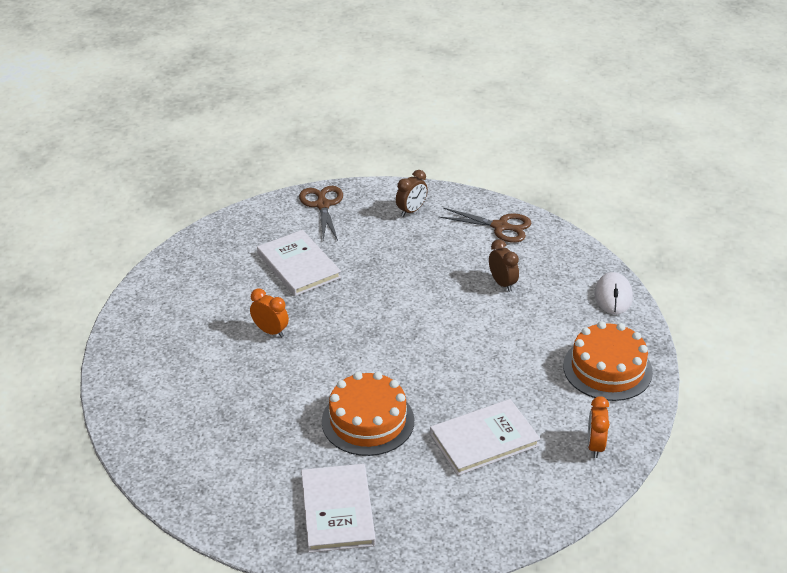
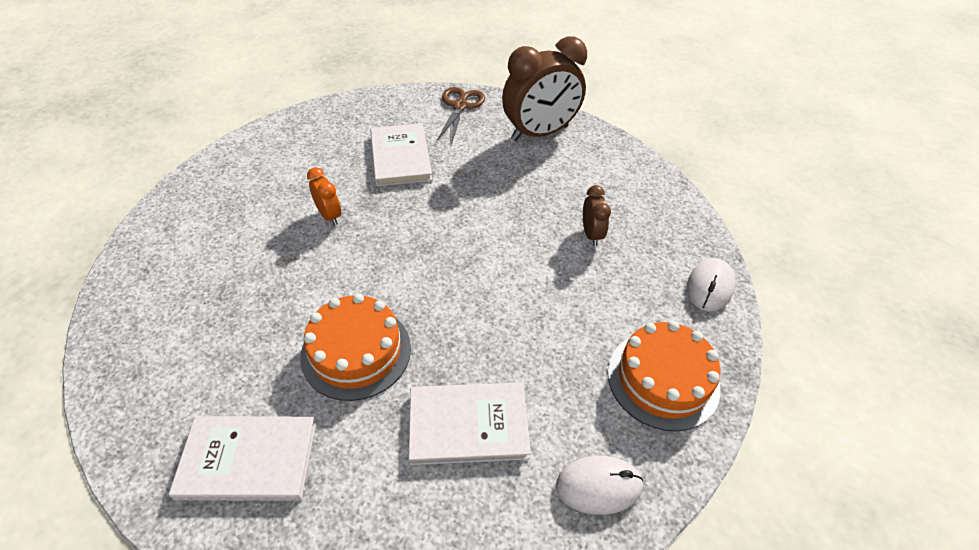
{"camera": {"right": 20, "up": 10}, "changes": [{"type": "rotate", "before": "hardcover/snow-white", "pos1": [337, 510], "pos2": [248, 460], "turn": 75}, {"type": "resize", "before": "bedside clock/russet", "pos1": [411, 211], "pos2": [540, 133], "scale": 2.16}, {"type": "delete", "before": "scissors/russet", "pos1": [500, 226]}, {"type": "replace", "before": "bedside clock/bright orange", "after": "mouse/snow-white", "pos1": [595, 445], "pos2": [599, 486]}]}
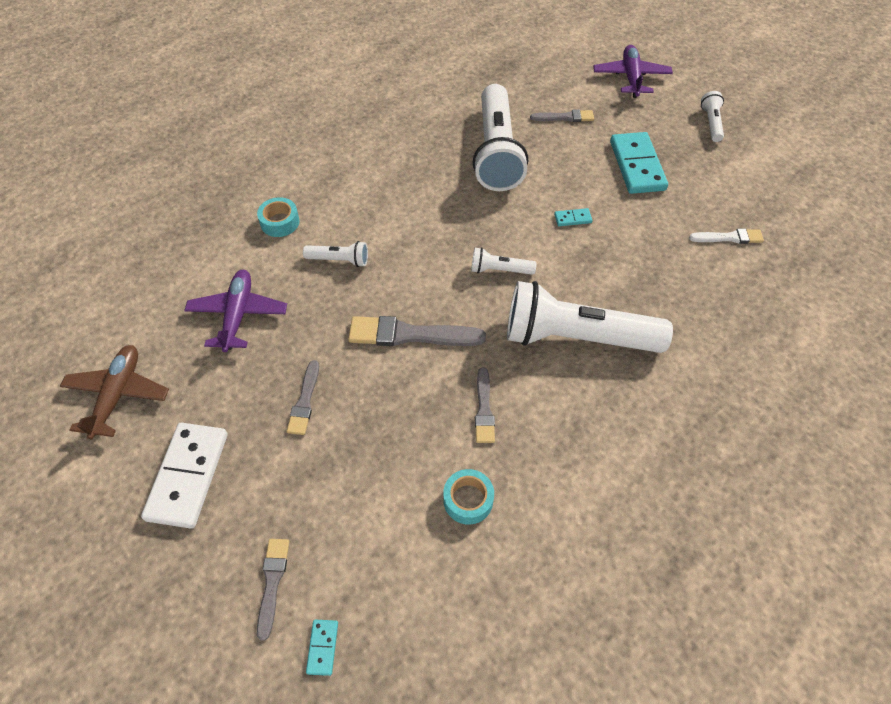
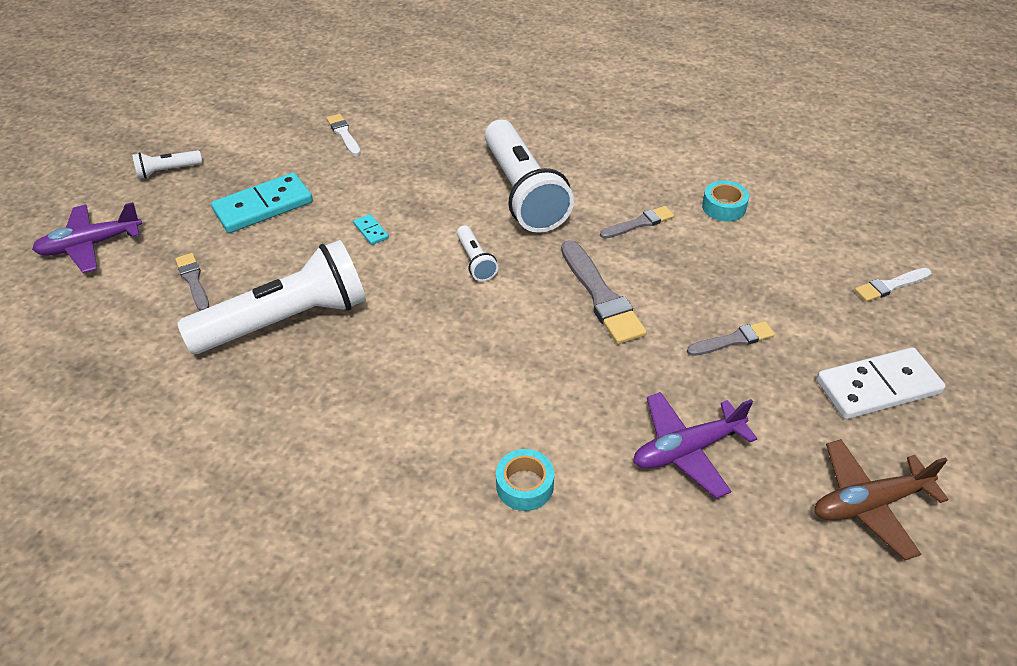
{"camera": {"right": -115, "up": -10}, "changes": [{"type": "recolor", "before": "paintbrush/ash-grey", "after": "paintbrush/snow-white", "pos1": [272, 582], "pos2": [890, 286]}, {"type": "delete", "before": "flashlight/snow-white", "pos1": [339, 260]}, {"type": "delete", "before": "domino/aqua", "pos1": [323, 647]}]}
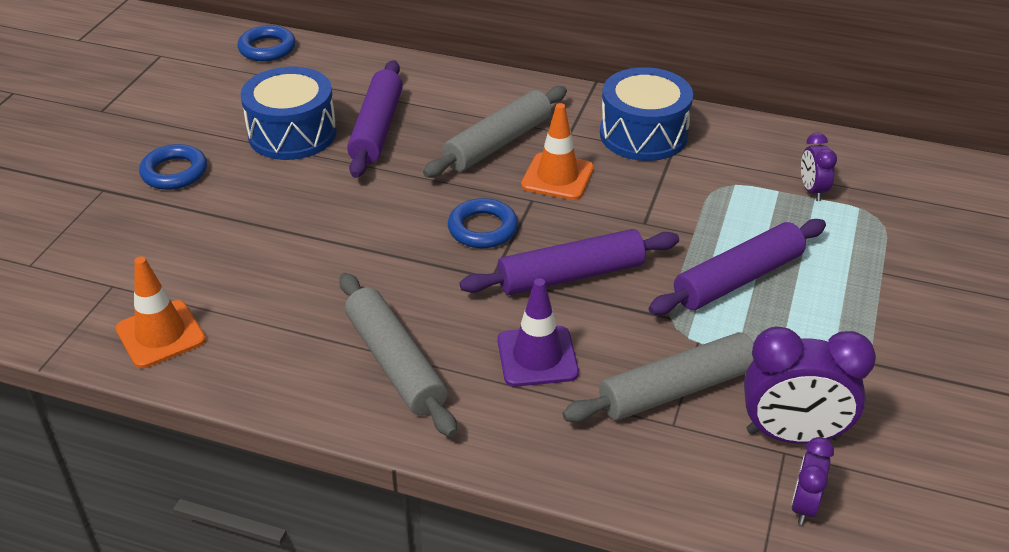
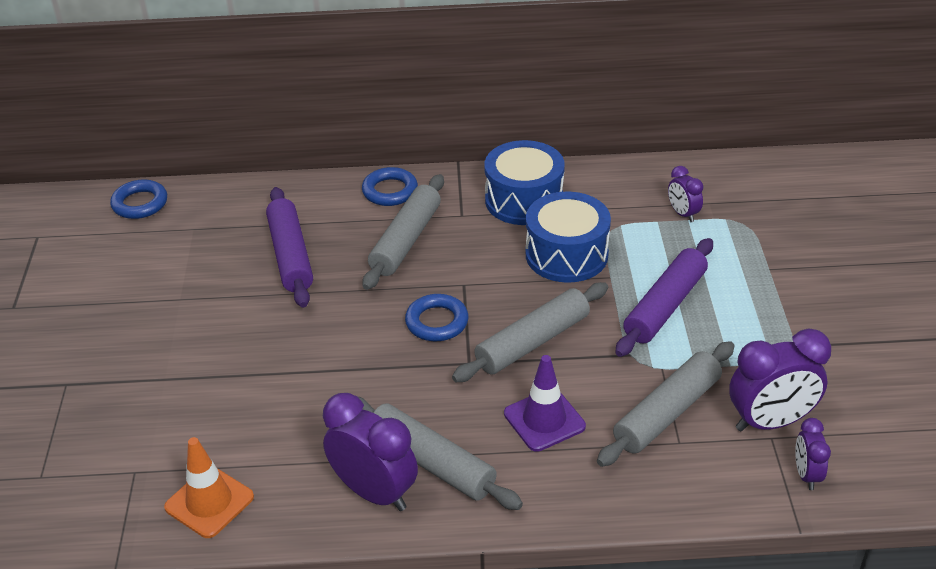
{"camera": {"right": -20, "up": 0}, "changes": [{"type": "move", "before": "torus/blue", "pos1": [174, 172], "pos2": [390, 191]}, {"type": "move", "before": "snare drum/blue", "pos1": [292, 134], "pos2": [566, 255]}, {"type": "recolor", "before": "dough roller/purple", "after": "dough roller/ash-grey", "pos1": [570, 275], "pos2": [532, 342]}, {"type": "delete", "before": "road cone/bright orange", "pos1": [557, 177]}, {"type": "insert", "after": "bedside clock/purple", "pos2": [374, 492]}]}
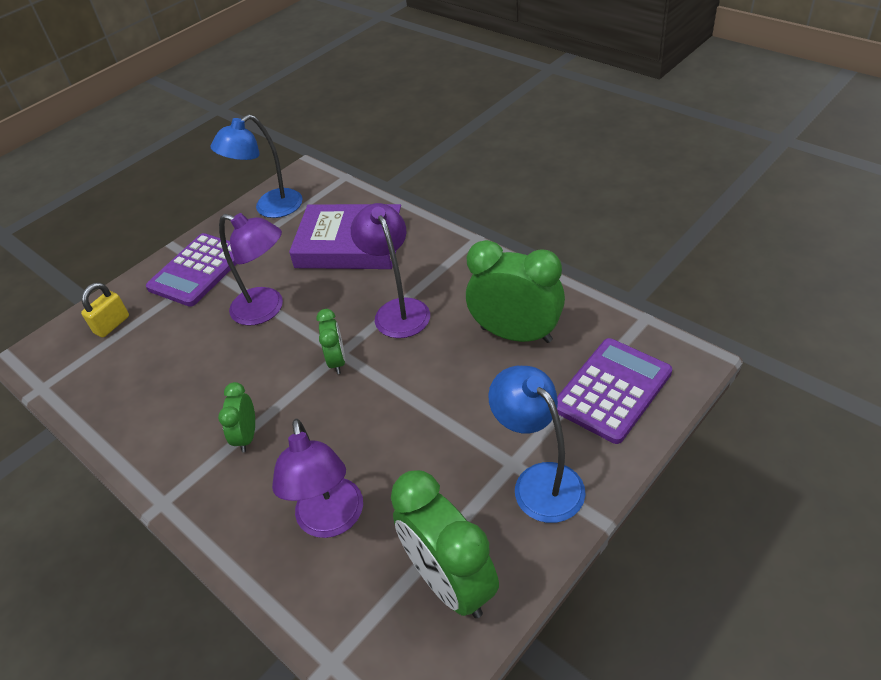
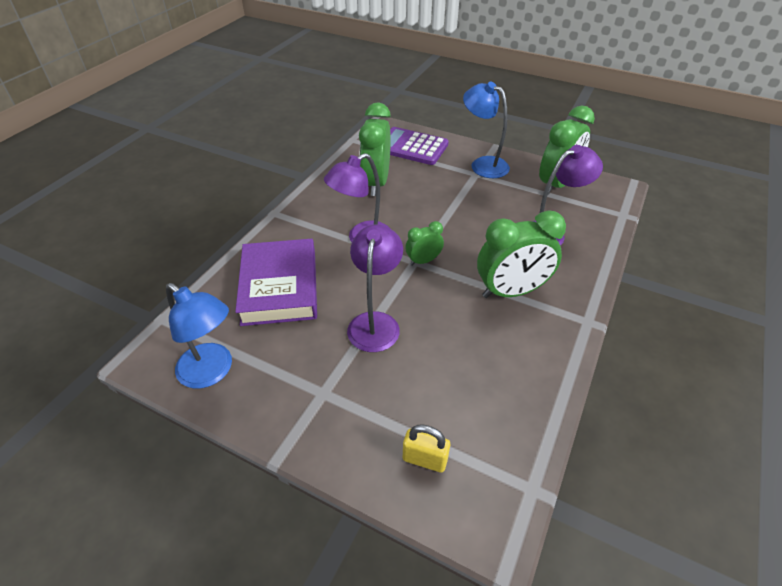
{"camera": {"right": -110, "up": 0}, "changes": [{"type": "delete", "before": "calculator/purple", "pos1": [198, 270]}, {"type": "resize", "before": "bedside clock/leaf-green", "pos1": [247, 436], "pos2": [511, 291], "scale": 1.94}, {"type": "rotate", "before": "desk lamp/blue", "pos1": [539, 481], "pos2": [483, 164], "turn": 90}]}
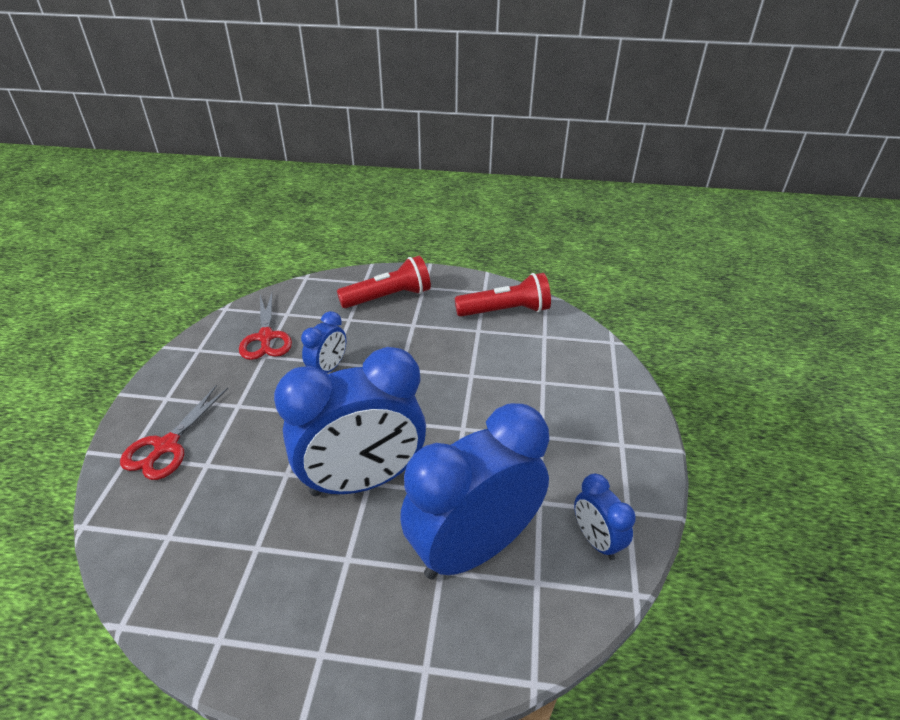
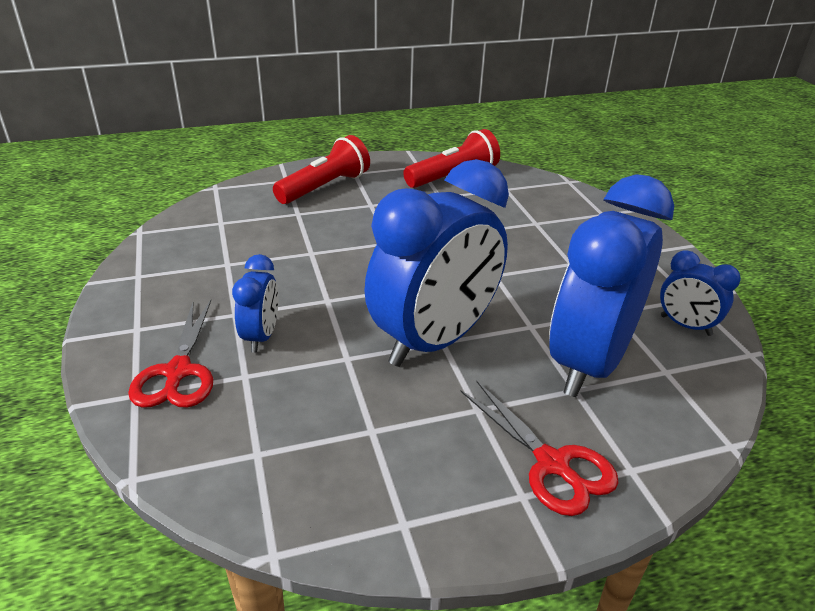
{"camera": {"right": -25, "up": -5}, "changes": [{"type": "move", "before": "scissors/scarlet", "pos1": [266, 337], "pos2": [552, 464]}, {"type": "move", "before": "bedside clock/blue", "pos1": [328, 368], "pos2": [261, 336]}]}
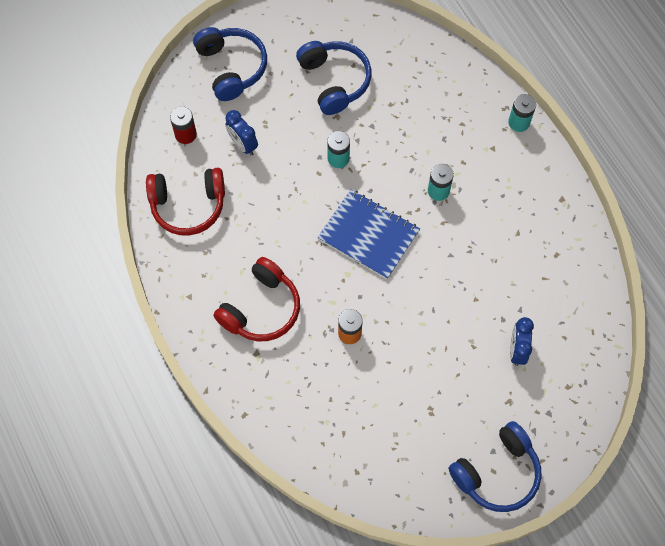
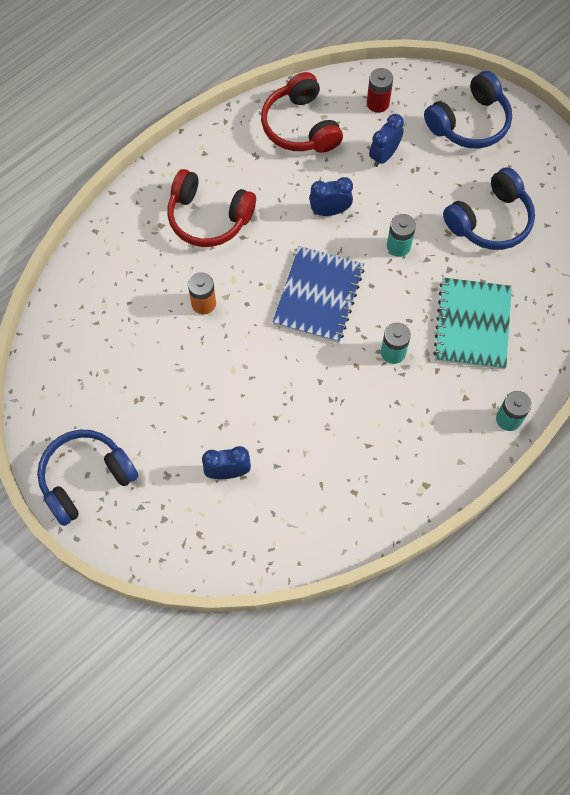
{"camera": {"right": 75, "up": 0}, "changes": [{"type": "rotate", "before": "headset/blue", "pos1": [497, 473], "pos2": [86, 478], "turn": 105}, {"type": "insert", "after": "bedside clock/blue", "pos2": [330, 211]}, {"type": "insert", "after": "notepad/aqua", "pos2": [472, 325]}]}
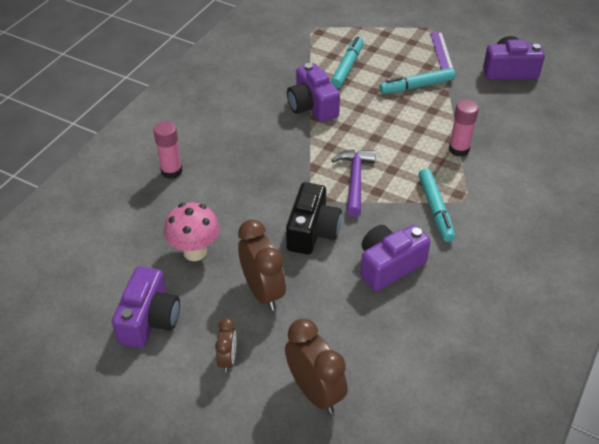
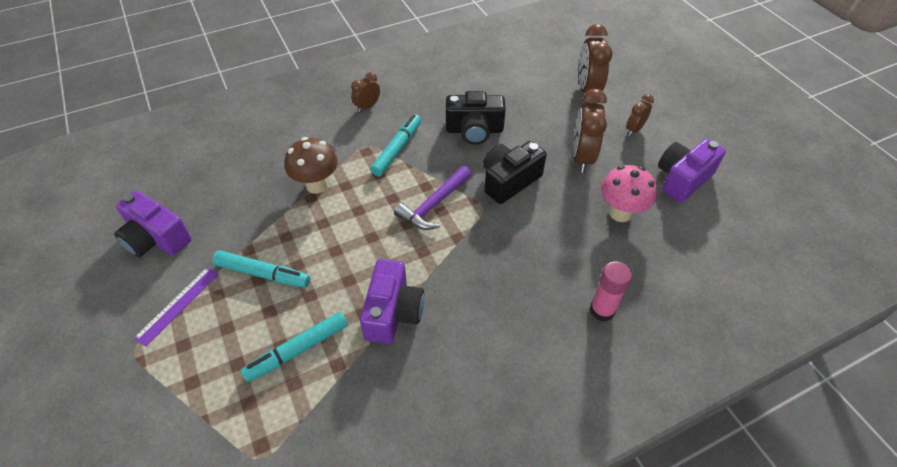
{"camera": {"right": -145, "up": 5}, "changes": [{"type": "recolor", "before": "compact camera/purple", "after": "compact camera/ebony", "pos1": [389, 265], "pos2": [474, 130]}, {"type": "replace", "before": "glue stick/rosy", "after": "fungus/russet", "pos1": [459, 149], "pos2": [317, 185]}, {"type": "insert", "after": "bedside clock/russet", "pos2": [367, 107]}]}
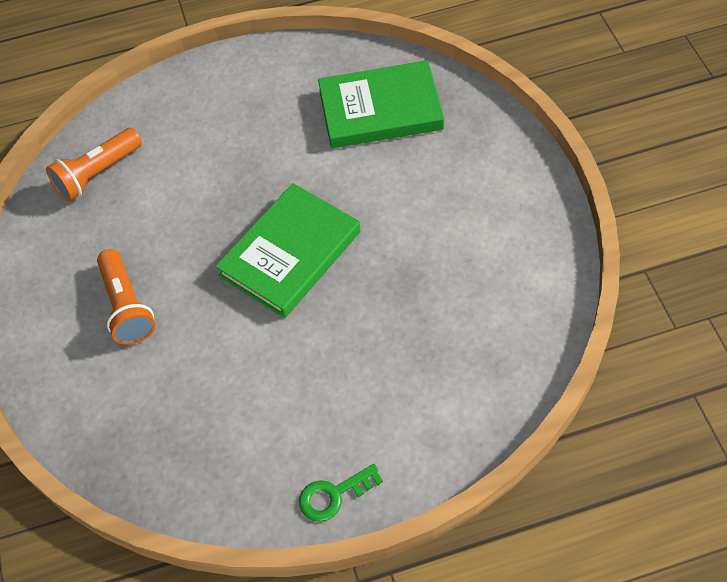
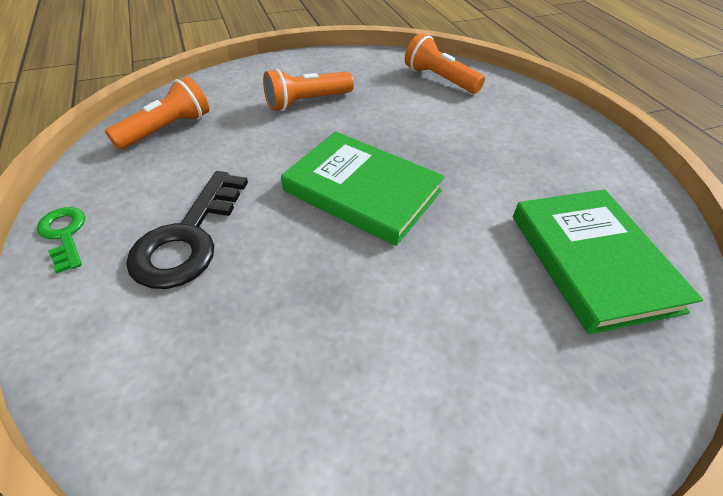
{"camera": {"right": 80, "up": -10}, "changes": [{"type": "insert", "after": "flashlight/bright orange", "pos2": [167, 129]}, {"type": "insert", "after": "key/ebony", "pos2": [188, 238]}]}
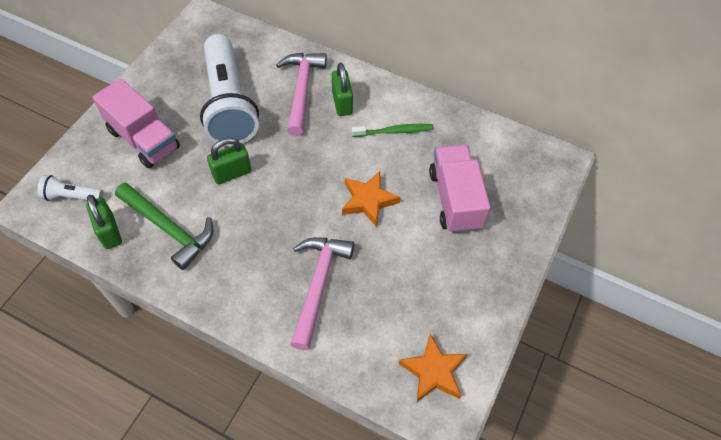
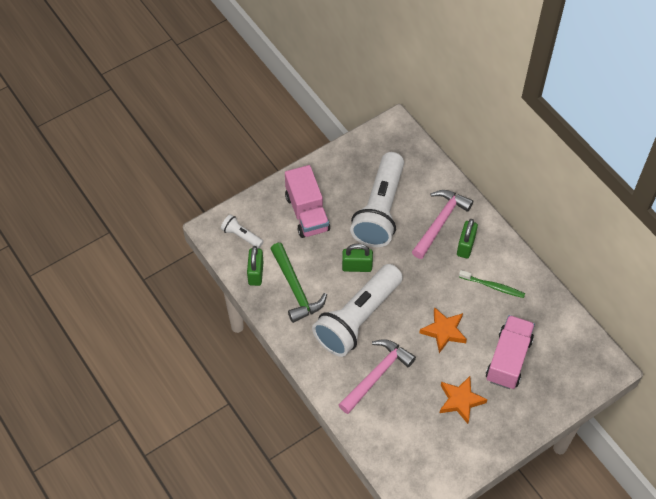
{"camera": {"right": 30, "up": 0}, "changes": [{"type": "move", "before": "star/bright orange", "pos1": [433, 371], "pos2": [460, 401]}, {"type": "insert", "after": "flashlight/snow-white", "pos2": [358, 318]}]}
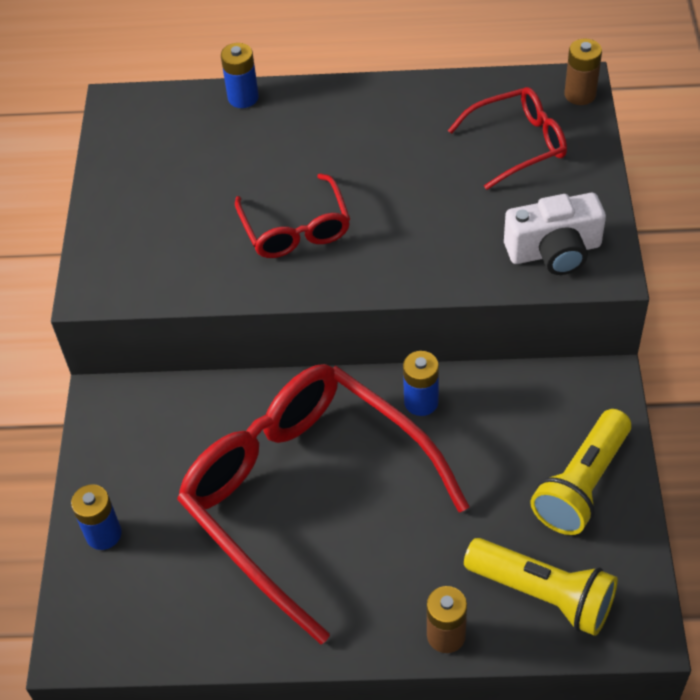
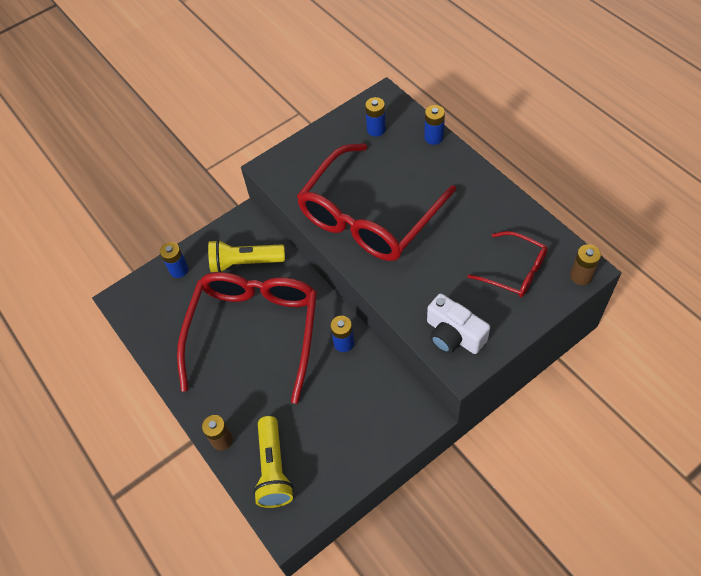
{"camera": {"right": 55, "up": 5}, "changes": [{"type": "resize", "before": "eyeglasses/scarlet", "pos1": [295, 228], "pos2": [370, 216], "scale": 2.04}, {"type": "move", "before": "flashlight/bright yellow", "pos1": [582, 484], "pos2": [245, 262]}, {"type": "insert", "after": "battery/blue", "pos2": [376, 129]}]}
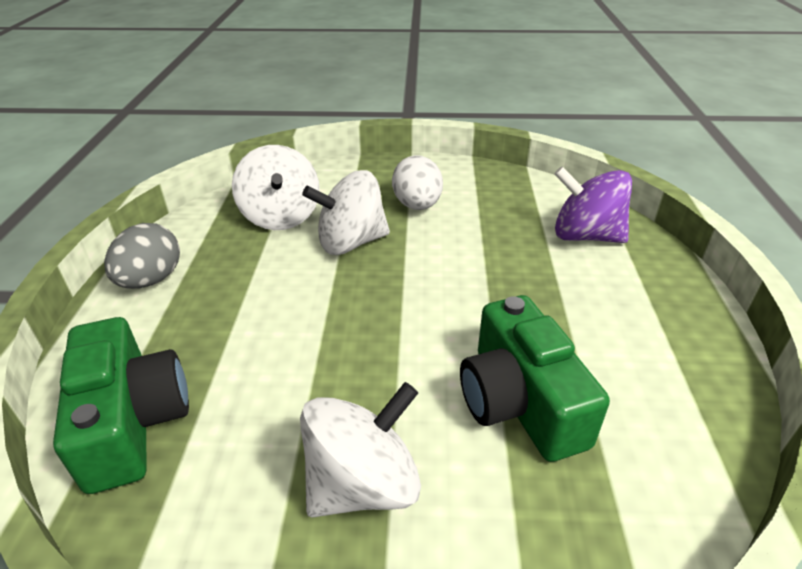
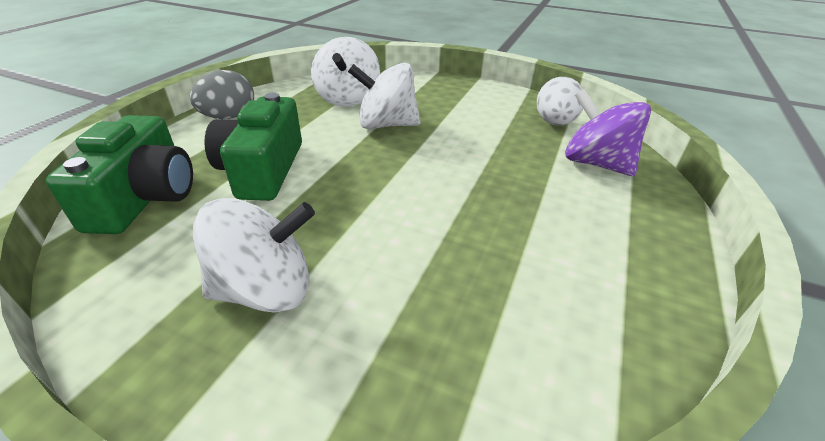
{"camera": {"right": 20, "up": 0}, "changes": [{"type": "move", "before": "egg/snow-white", "pos1": [417, 205], "pos2": [554, 123]}, {"type": "move", "before": "compact camera/leaf-green", "pos1": [519, 401], "pos2": [263, 169]}]}
